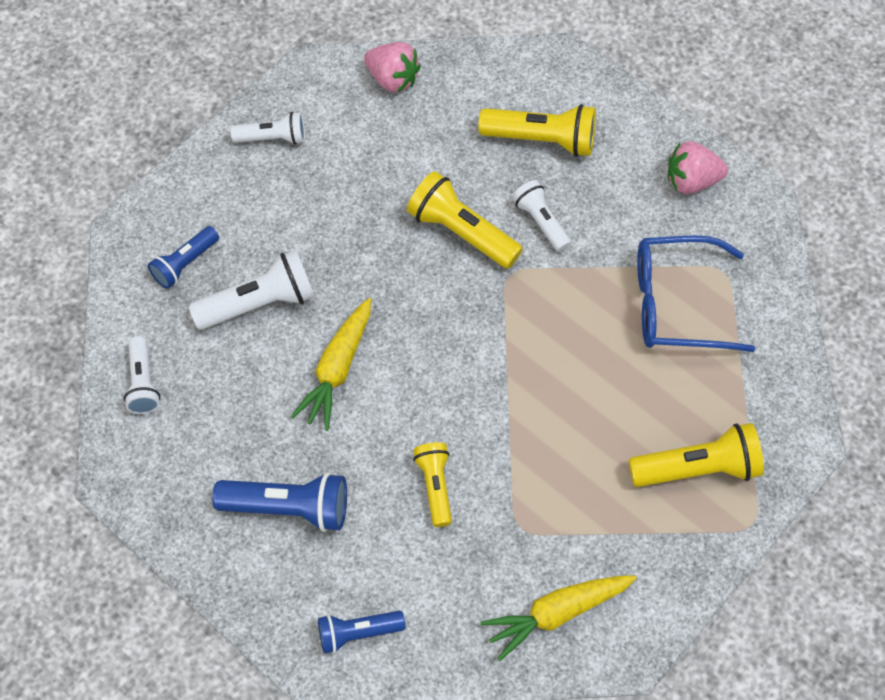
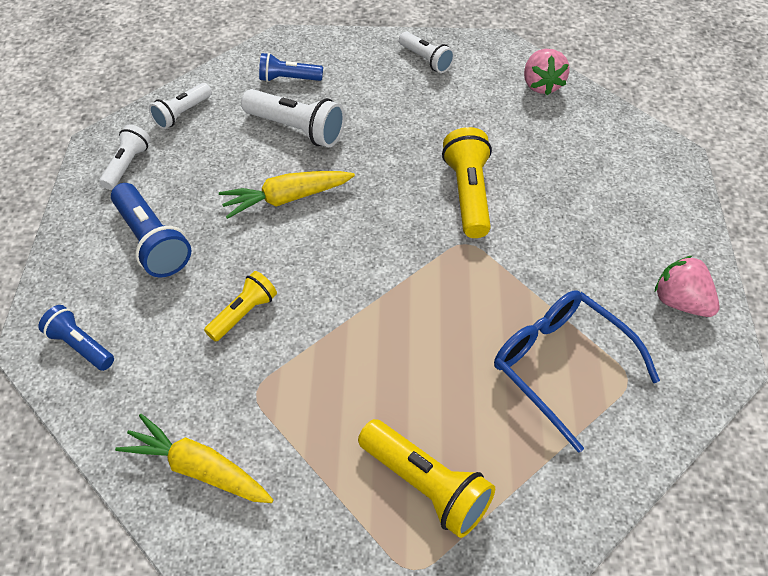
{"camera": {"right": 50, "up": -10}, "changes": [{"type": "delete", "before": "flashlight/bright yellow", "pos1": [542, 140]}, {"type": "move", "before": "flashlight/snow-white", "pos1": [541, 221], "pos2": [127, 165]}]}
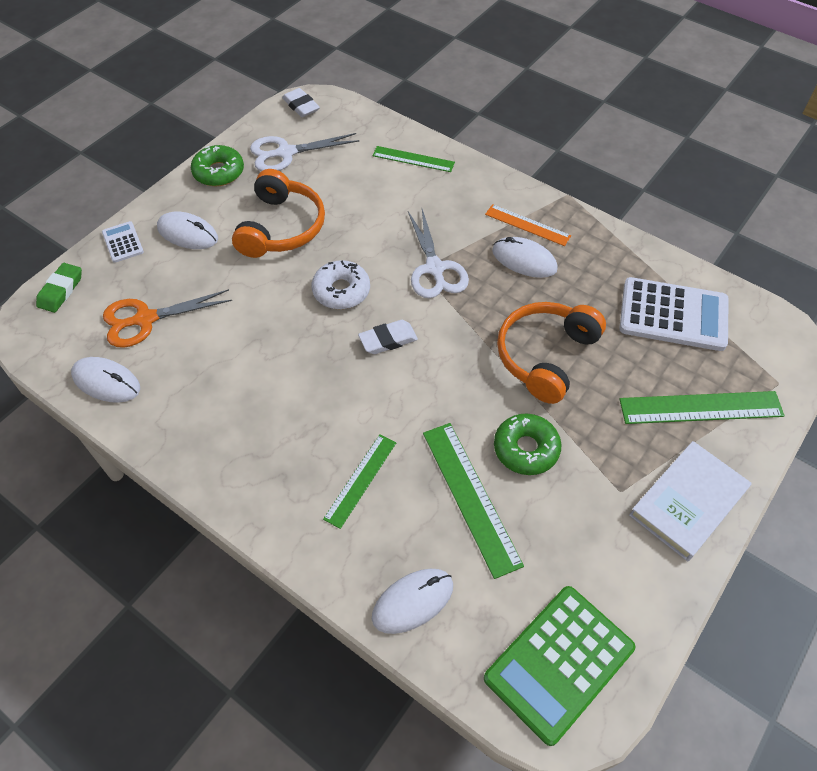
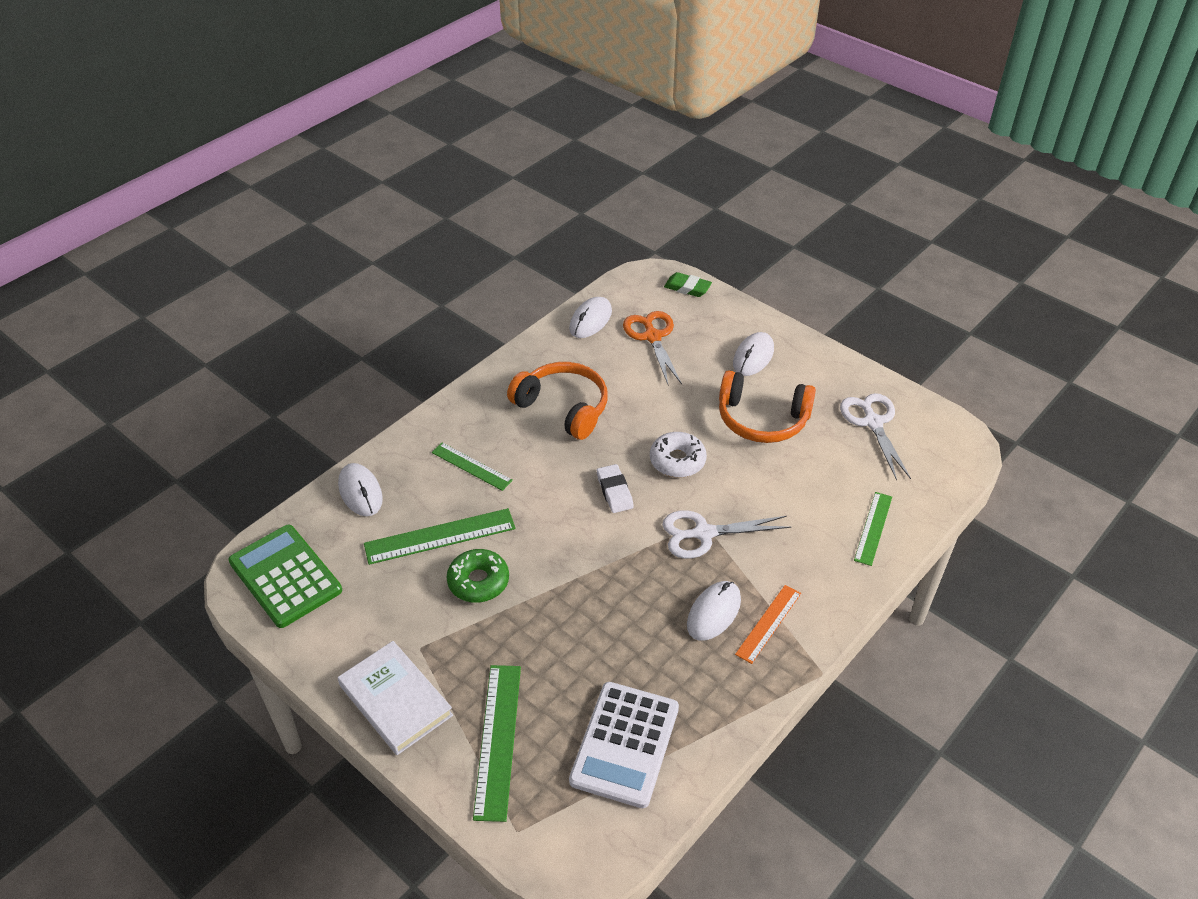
{"camera": {"right": 95, "up": -10}, "changes": [{"type": "delete", "before": "calculator/snow-white", "pos1": [123, 242]}, {"type": "delete", "before": "donut/leaf-green", "pos1": [219, 172]}, {"type": "delete", "before": "eraser/snow-white", "pos1": [301, 106]}, {"type": "move", "before": "headset/bright orange", "pos1": [545, 356], "pos2": [563, 408]}]}
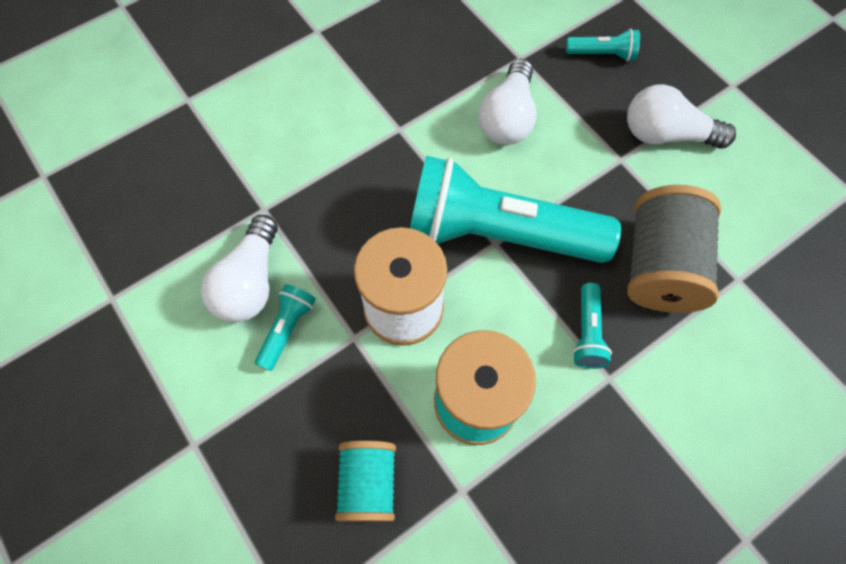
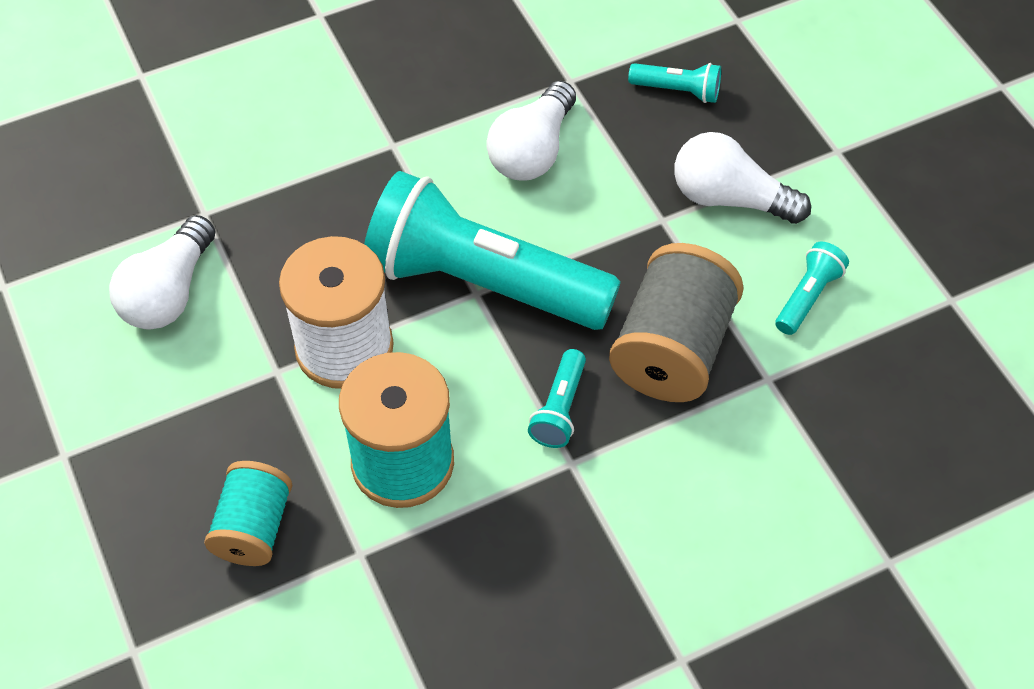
{"camera": {"right": 10, "up": -10}, "changes": [{"type": "move", "before": "flashlight/aqua", "pos1": [287, 329], "pos2": [807, 296]}]}
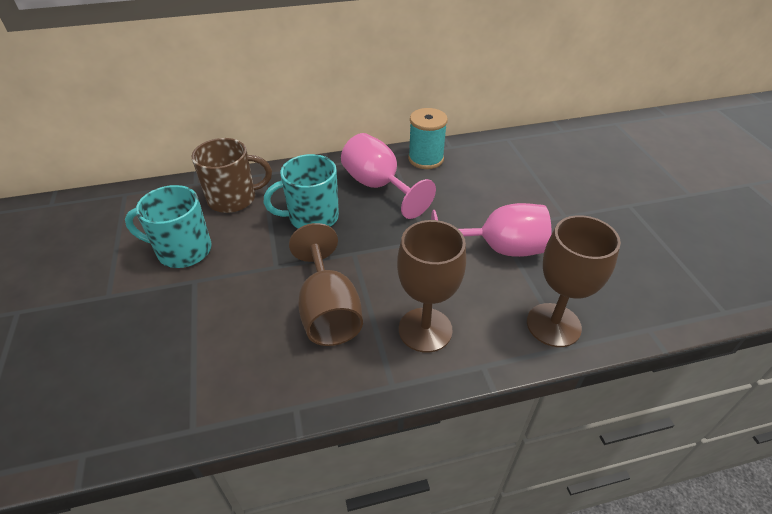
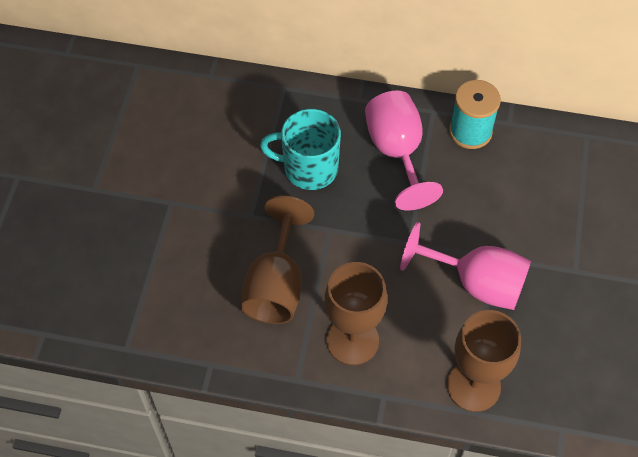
{"camera": {"right": 25, "up": 15}, "changes": [{"type": "delete", "before": "mug/aqua", "pos1": [183, 251]}, {"type": "delete", "before": "mug/russet", "pos1": [233, 199]}]}
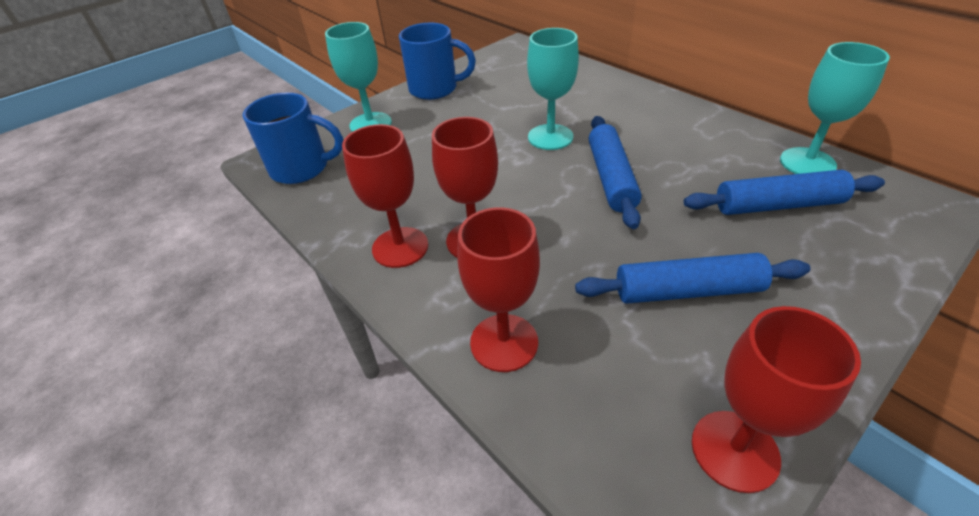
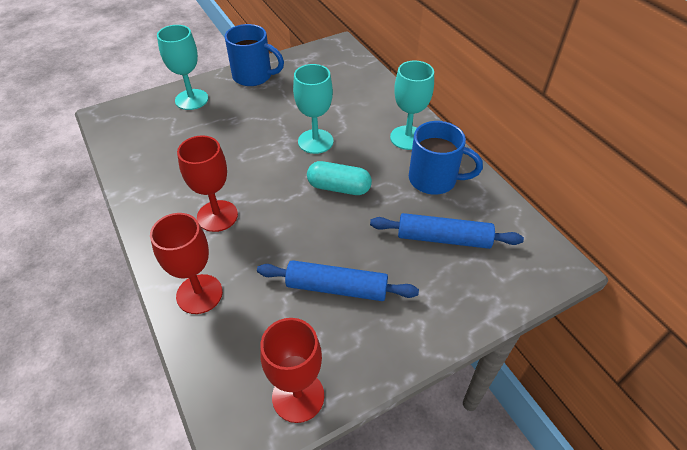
{"camera": {"right": 10, "up": 5}, "changes": [{"type": "move", "before": "mug/blue", "pos1": [302, 168], "pos2": [434, 179]}, {"type": "delete", "before": "goblet/scarlet", "pos1": [400, 247]}, {"type": "replace", "before": "dough roller/blue", "after": "capsule/aqua", "pos1": [611, 178], "pos2": [339, 187]}, {"type": "move", "before": "goblet/aqua", "pos1": [807, 163], "pos2": [407, 138]}]}
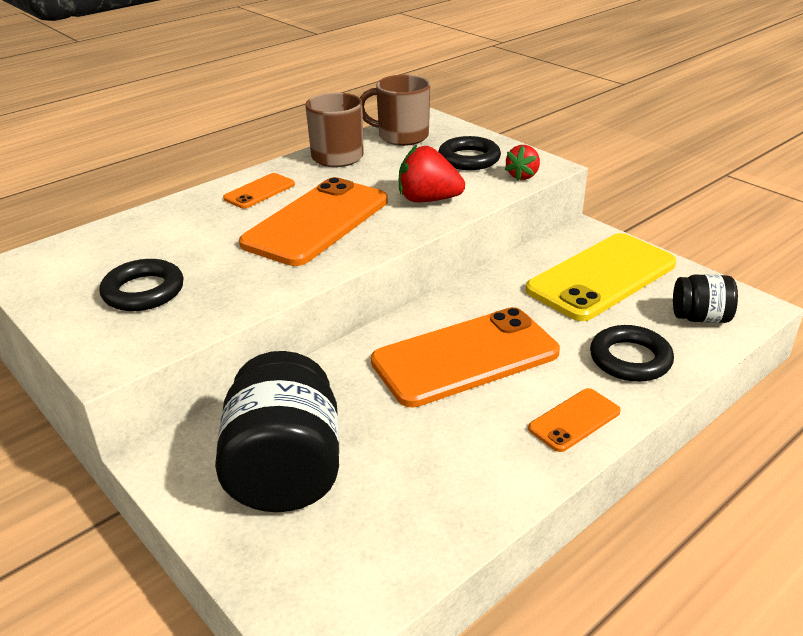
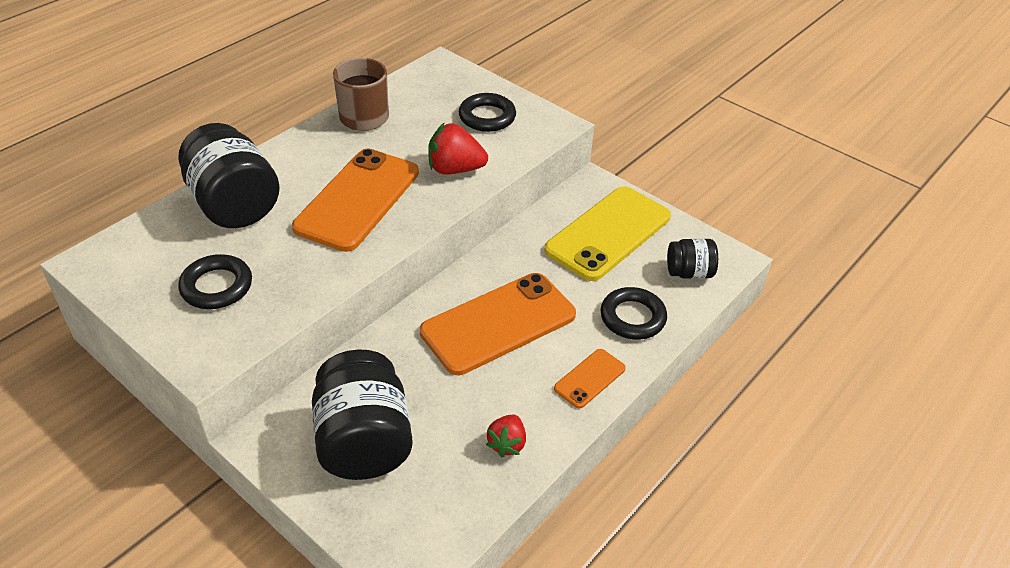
{"camera": {"right": -10, "up": 10}, "changes": [{"type": "delete", "before": "smartphone/bright orange", "pos1": [259, 191]}, {"type": "delete", "before": "mug/russet", "pos1": [401, 136]}, {"type": "move", "before": "toy strawberry/scarlet", "pos1": [522, 176], "pos2": [507, 444]}, {"type": "insert", "after": "jar/ebony", "pos2": [234, 205]}]}
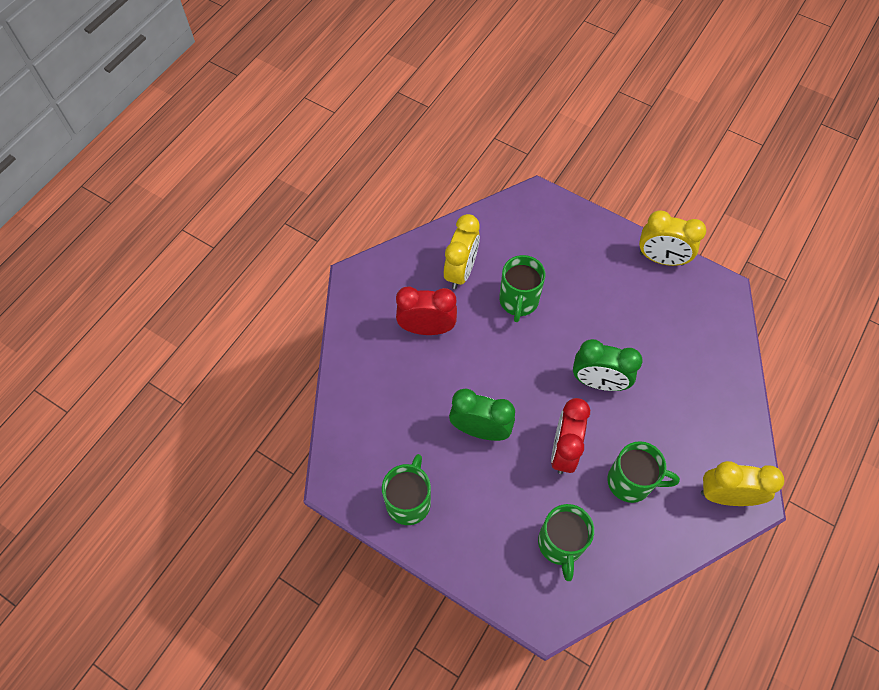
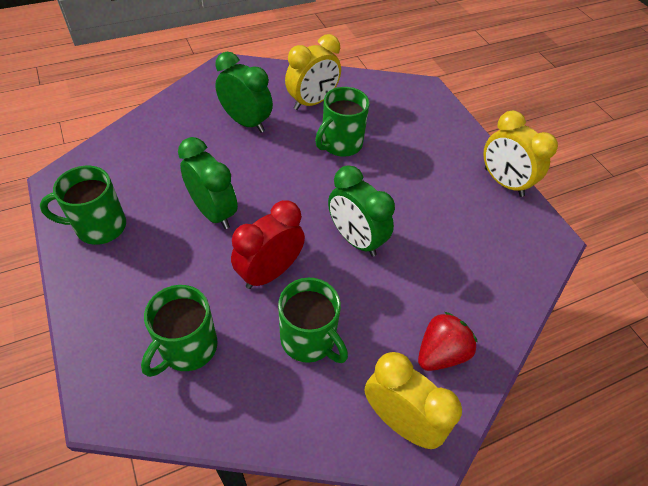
{"camera": {"right": 30, "up": -10}, "changes": [{"type": "rotate", "before": "mug/leaf-green", "pos1": [409, 501], "pos2": [99, 227], "turn": -150}, {"type": "recolor", "before": "bedside clock/scarlet", "after": "bedside clock/leaf-green", "pos1": [427, 328], "pos2": [246, 122]}, {"type": "insert", "after": "toy strawberry/scarlet", "pos2": [440, 353]}]}
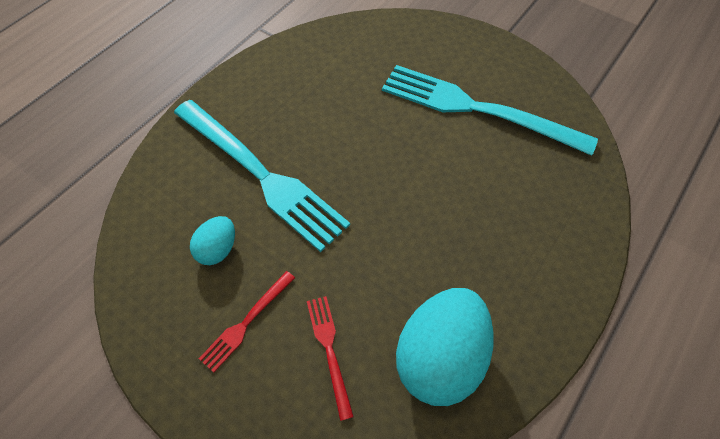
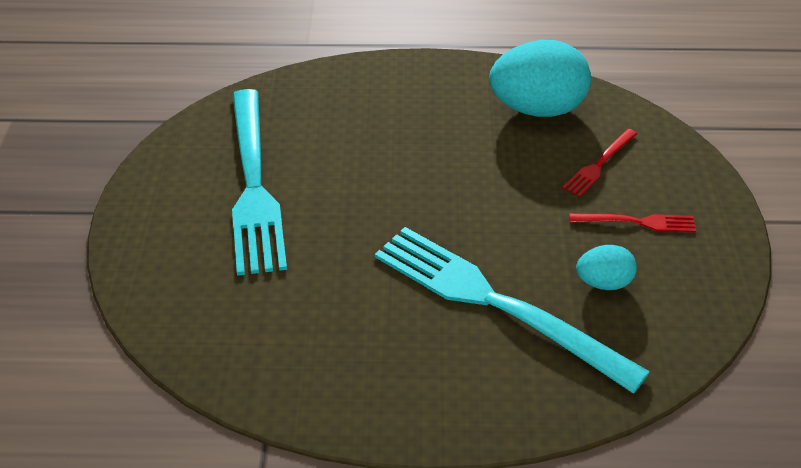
{"camera": {"right": -125, "up": -15}, "changes": [{"type": "rotate", "before": "fork/aqua", "pos1": [261, 175], "pos2": [495, 303], "turn": -60}]}
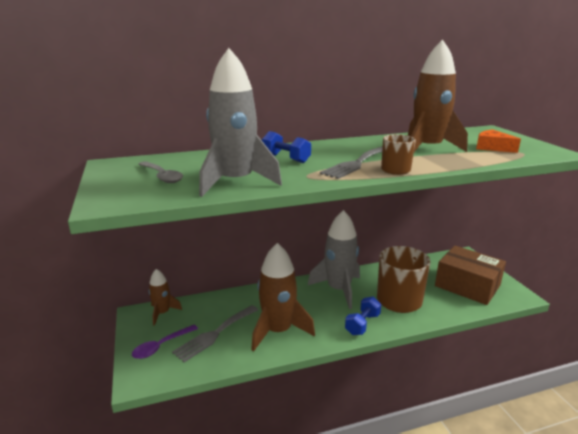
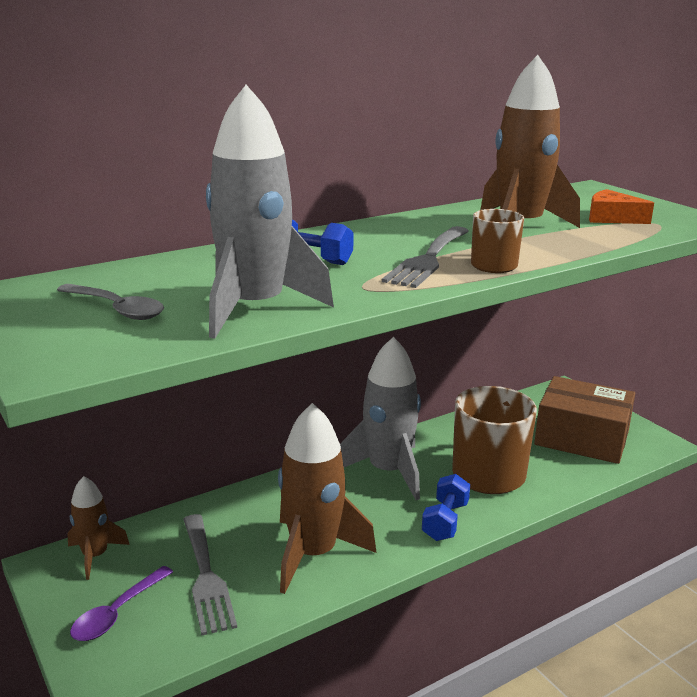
{"camera": {"right": -15, "up": 0}, "changes": [{"type": "rotate", "before": "fork/ash-grey", "pos1": [215, 334], "pos2": [206, 576], "turn": -45}]}
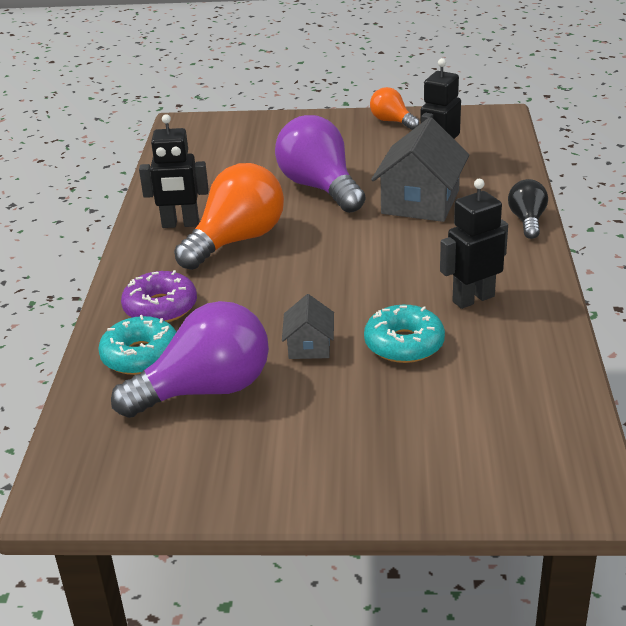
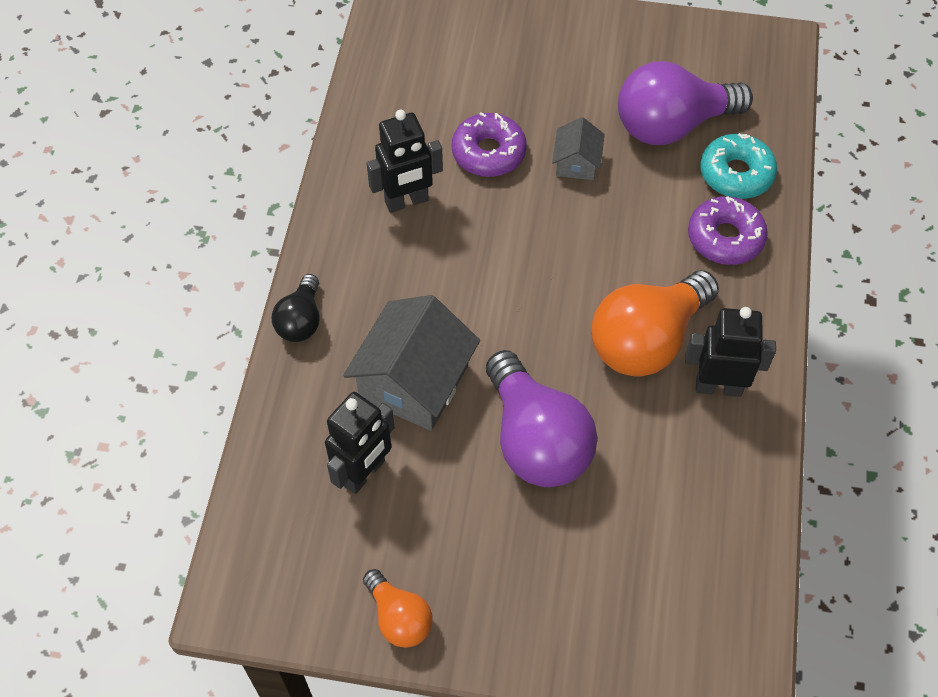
{"camera": {"right": -175, "up": 25}, "changes": [{"type": "recolor", "before": "donut/aqua", "after": "donut/purple", "pos1": [404, 344], "pos2": [488, 152]}]}
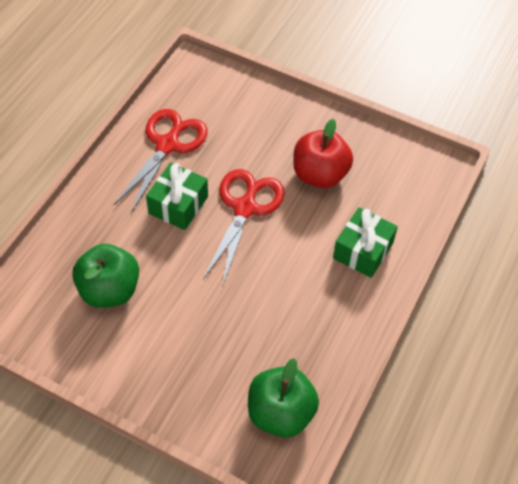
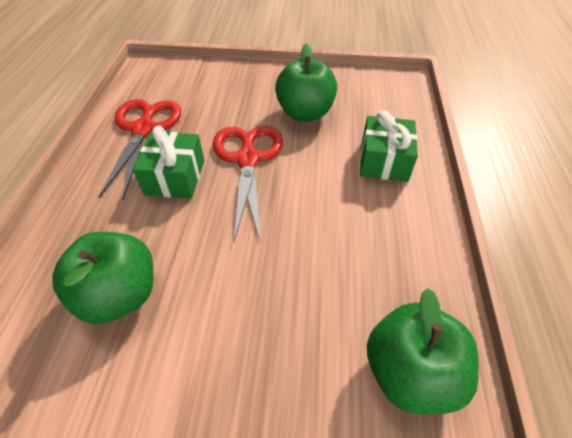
{"camera": {"right": -20, "up": -5}, "changes": [{"type": "recolor", "before": "apple/scarlet", "after": "apple/leaf-green", "pos1": [320, 175], "pos2": [305, 113]}]}
